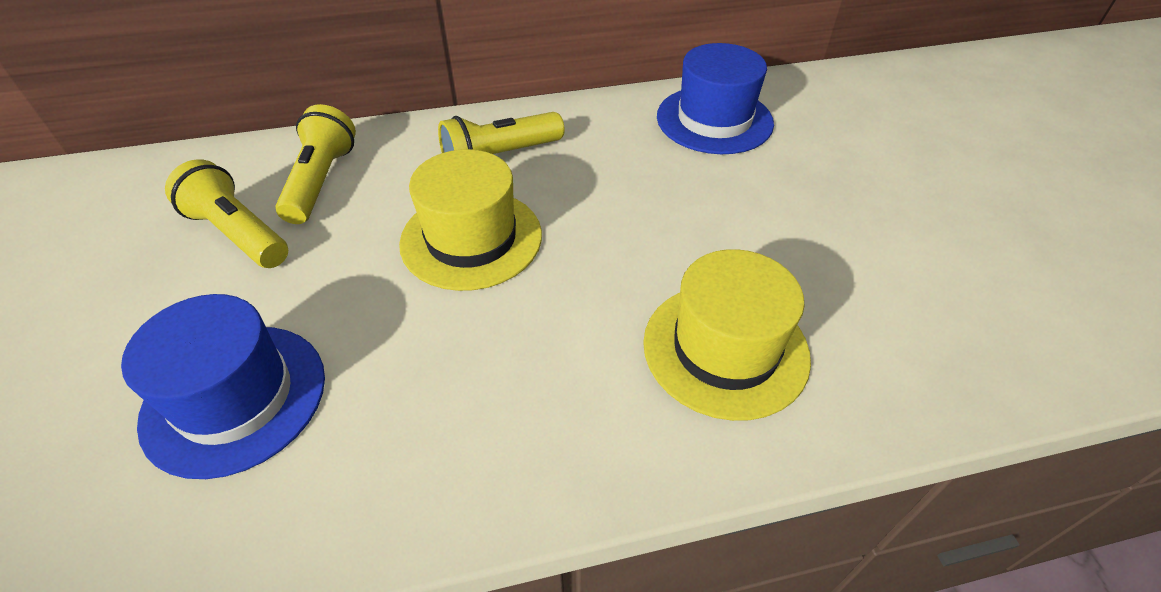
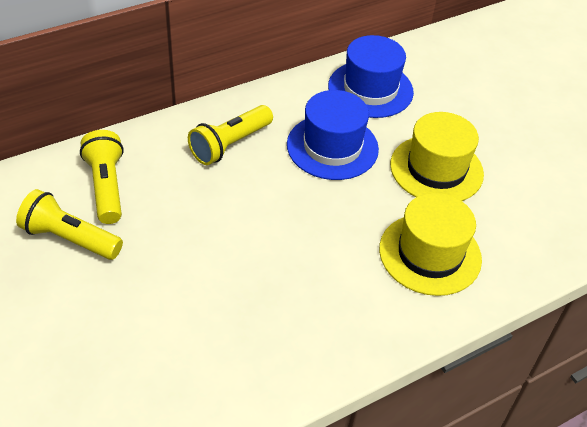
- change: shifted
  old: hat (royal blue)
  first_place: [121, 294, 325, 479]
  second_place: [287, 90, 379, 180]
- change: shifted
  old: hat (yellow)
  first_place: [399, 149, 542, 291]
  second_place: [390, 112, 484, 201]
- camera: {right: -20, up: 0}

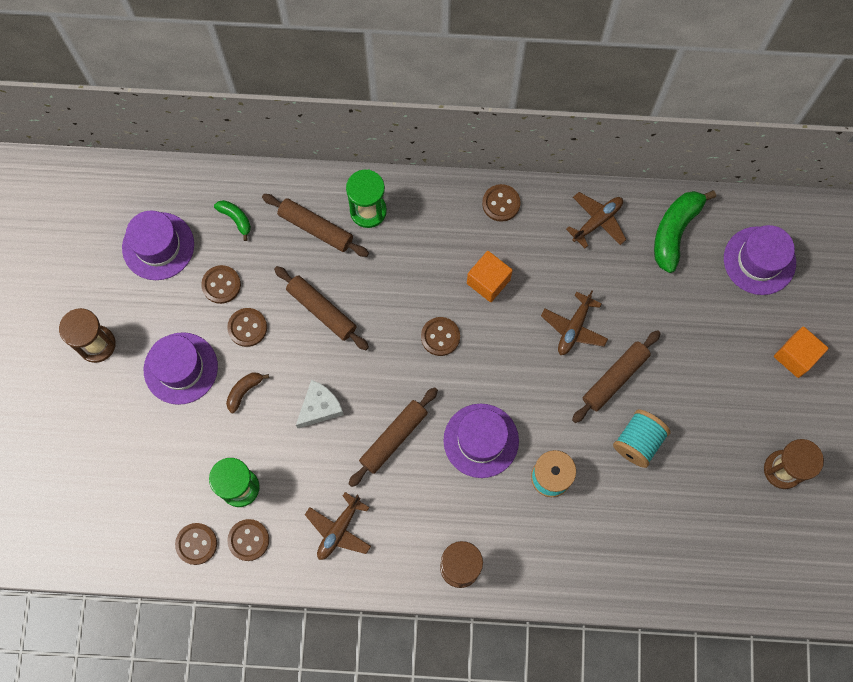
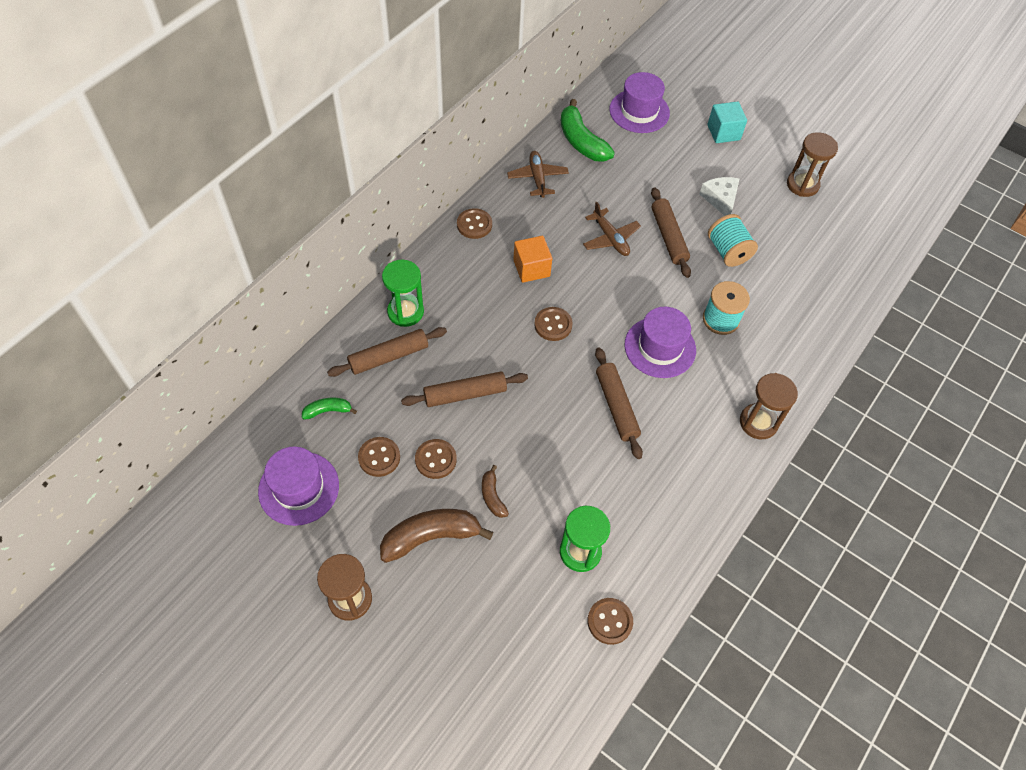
- change: gone
  old: button (brown)
  first_place: [227, 519, 269, 561]
- change: gone
  old: plane (brown)
  first_place: [305, 492, 371, 560]
- change: shifted
  old: cheese (pure white)
  first_place: [296, 380, 344, 428]
  second_place: [699, 177, 739, 216]
- change: swapped
  old: hat (violet)
  new: banana (brown)
  first_place: [144, 332, 218, 405]
  second_place: [380, 509, 493, 563]
- change: repainted
  old: solid cube (bright orange)
  new: solid cube (teal)
  first_place: [774, 327, 828, 378]
  second_place: [707, 101, 747, 143]
- camera: {right: -60, up: -15}

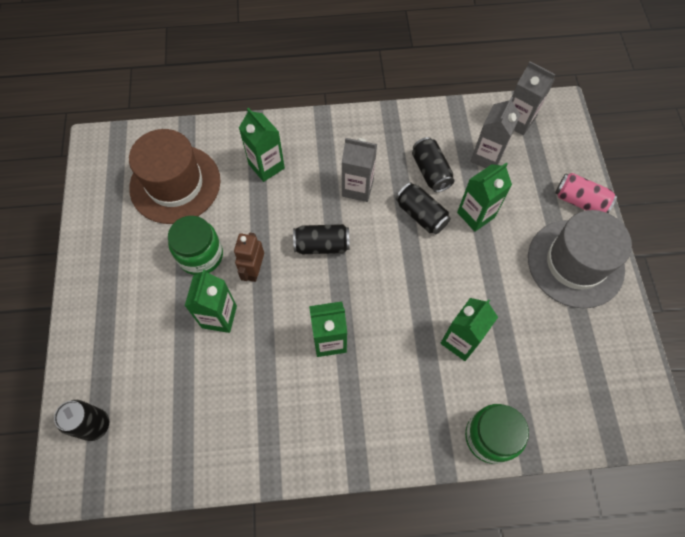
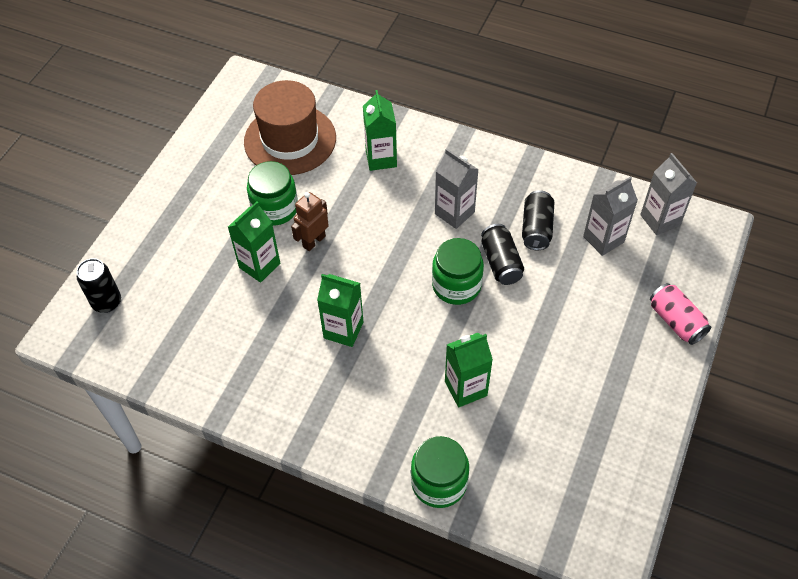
- change: gone
  old: can (black)
  first_place: [293, 224, 350, 254]
- change: gone
  old: milk carton (green)
  first_place: [457, 163, 512, 232]
- change: gone
  old: hat (gray)
  first_place: [528, 210, 632, 309]
- change: new
  new: jam jar (green)
  second_place: [432, 238, 484, 305]
- camera: {right: 30, up: -10}

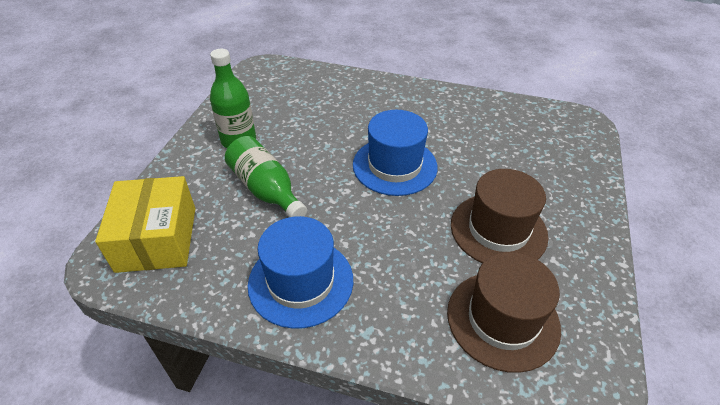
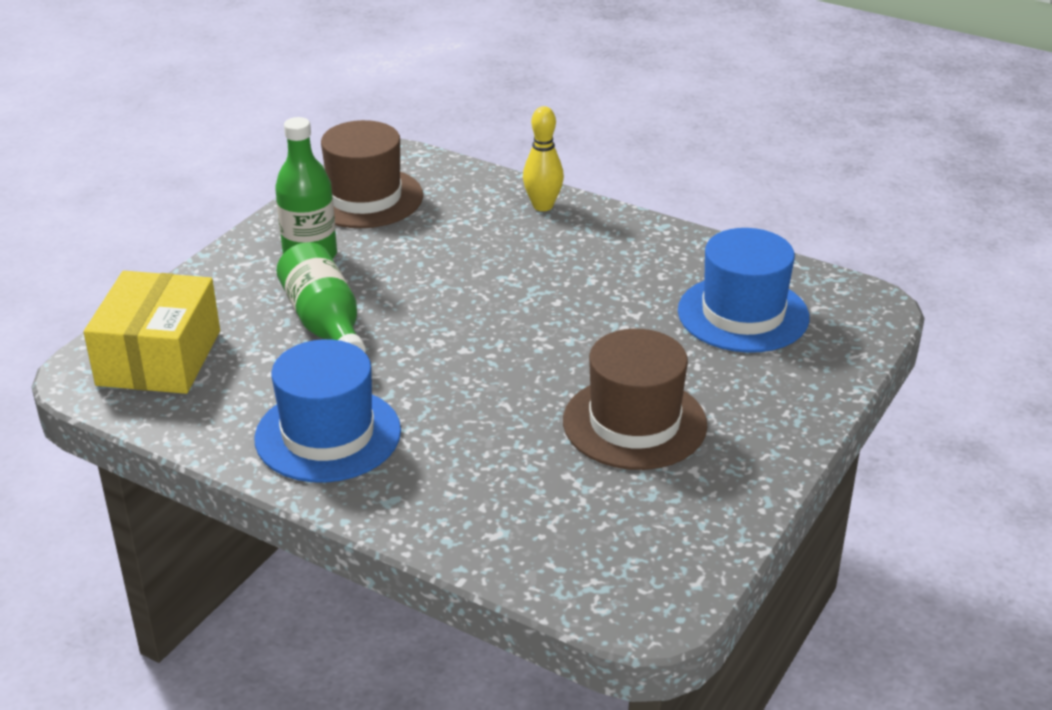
- change: new
  new: bowling pin (yellow)
  second_place: [523, 106, 564, 211]
- change: shifted
  old: hat (royal blue)
  first_place: [353, 110, 438, 196]
  second_place: [678, 228, 809, 353]
- change: shifted
  old: hat (brown)
  first_place: [447, 252, 561, 373]
  second_place: [321, 120, 423, 228]
- camera: {right: 15, up: -10}

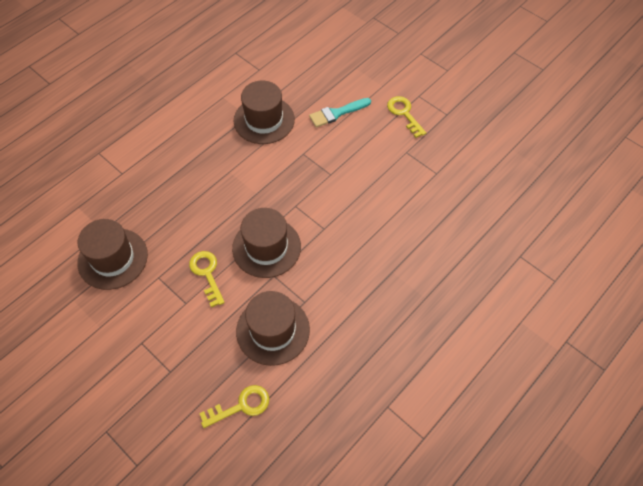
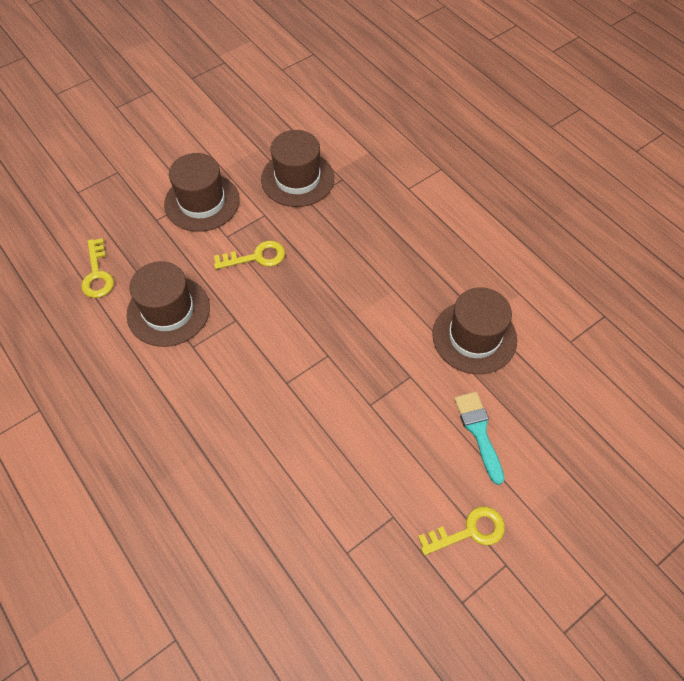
- change: shifted
  old: hat (brown)
  first_place: [232, 208, 301, 278]
  second_place: [164, 153, 240, 232]
- camera: {right: 100, up: 0}

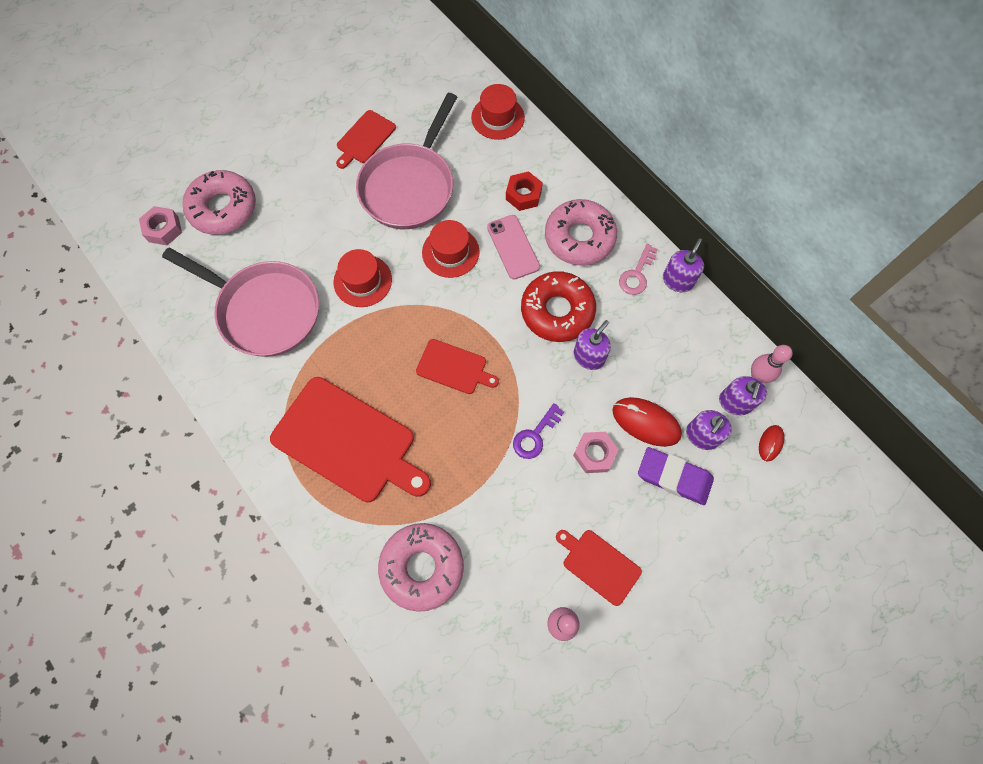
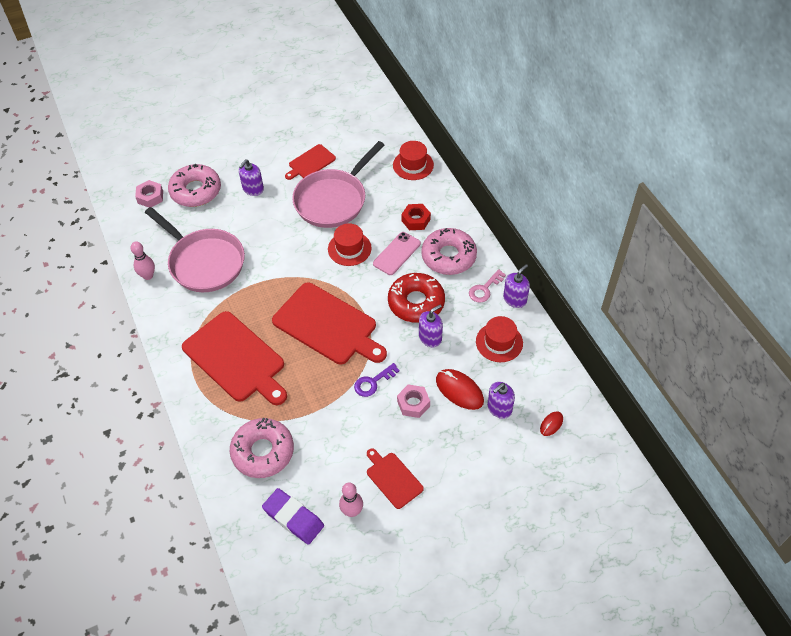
- change: shifted
  old: hat (red)
  first_place: [334, 249, 392, 307]
  second_place: [476, 316, 523, 362]
- change: shifted
  old: gum eraser (violet)
  first_place: [638, 447, 714, 505]
  second_place: [262, 488, 324, 544]
- change: shifted
  old: pump bottle (violet)
  first_place: [719, 376, 767, 415]
  second_place: [239, 159, 264, 196]
- change: shifted
  old: bowling pin (rose-pink)
  first_place: [751, 345, 793, 383]
  second_place: [130, 242, 155, 280]
- change: rotated
  old: phone (rose-pink)
  first_place: [487, 215, 540, 279]
  second_place: [373, 232, 421, 275]
  degrees: 45
- change: scaled
  old: cutting board (red)
  first_place: [416, 339, 499, 394]
  second_place: [272, 283, 387, 364]
  factor: 1.95
- camera: {right: 15, up: -15}

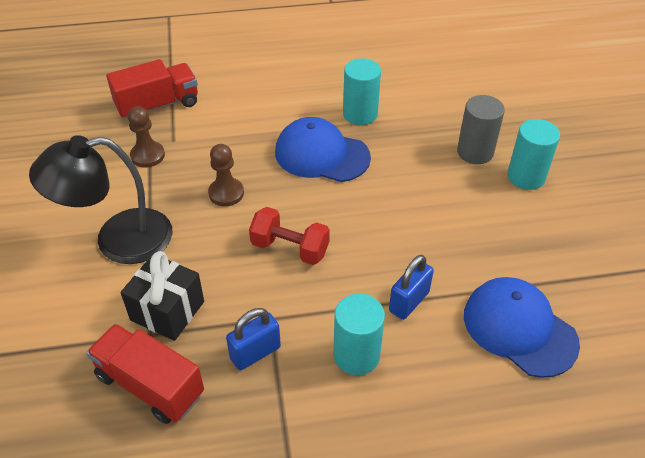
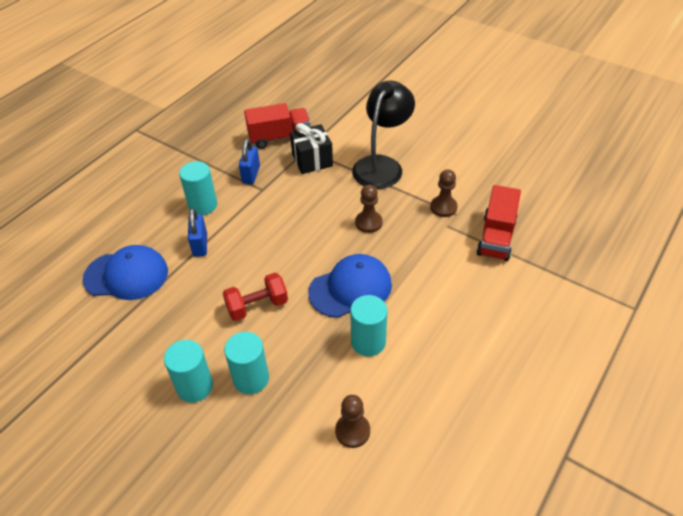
- change: new
  new: pawn (brown)
  second_place: [335, 395, 370, 448]
- change: shifted
  old: dumbbell (red)
  first_place: [249, 207, 330, 265]
  second_place: [223, 273, 288, 321]
- change: repainted
  old: cylinder (gray)
  new: cylinder (teal)
  first_place: [457, 95, 505, 164]
  second_place: [224, 332, 269, 394]
- camera: {right: 135, up: 0}

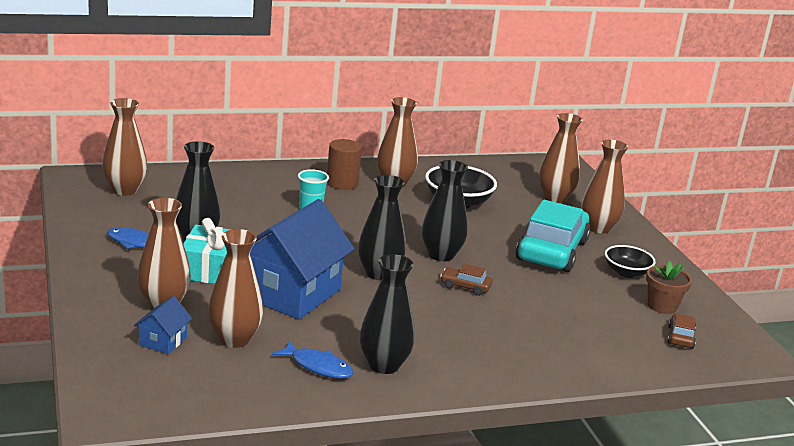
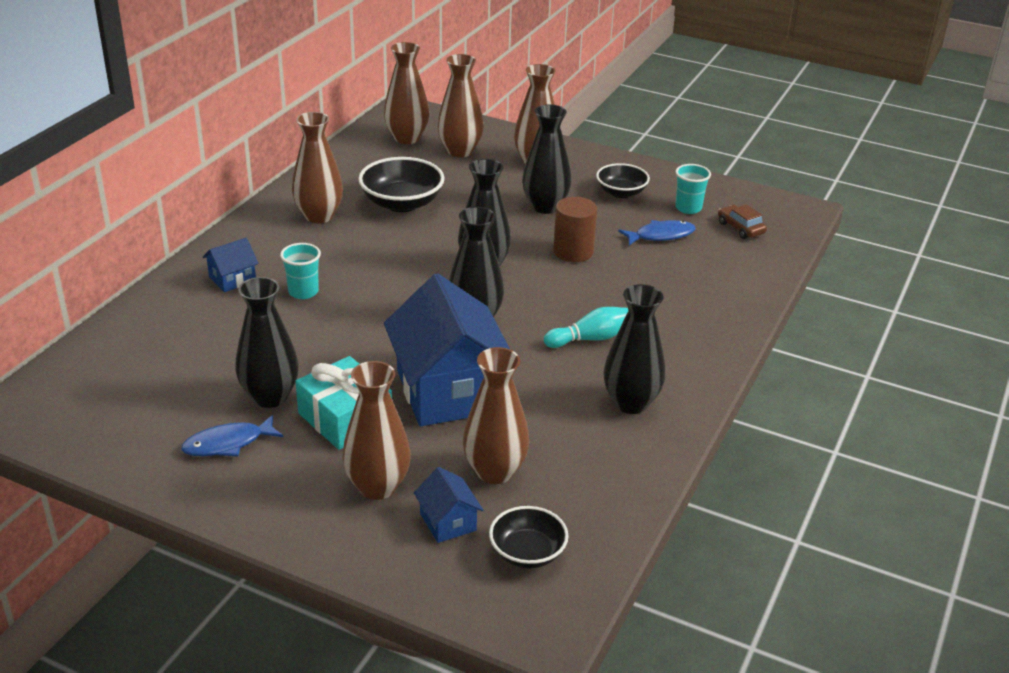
- change: gone
  old: toy car (brown)
  first_place: [440, 264, 493, 296]
- change: new
  new: toy house (royal blue)
  second_place: [203, 238, 259, 292]
- change: new
  new: bowl (black)
  second_place: [489, 506, 569, 568]
- change: new
  new: bowling pin (teal)
  second_place: [544, 307, 628, 348]
- change: shifted
  old: tall vase (brown)
  first_place: [102, 98, 147, 196]
  second_place: [384, 42, 429, 144]
- change: shifted
  old: fish figure (royal blue)
  first_place: [272, 340, 353, 379]
  second_place: [618, 220, 696, 245]
- change: shifted
  old: cylinder (brown)
  first_place: [327, 139, 362, 190]
  second_place: [553, 197, 597, 262]
- change: swapped
  old: toy car (teal)
  new: tall vase (black)
  first_place: [515, 200, 591, 272]
  second_place: [522, 104, 572, 214]
- change: swapped
  old: potted plant (brown)
  new: cup (teal)
  first_place: [646, 261, 692, 314]
  second_place: [675, 164, 711, 214]
- camera: {right: -45, up: 10}

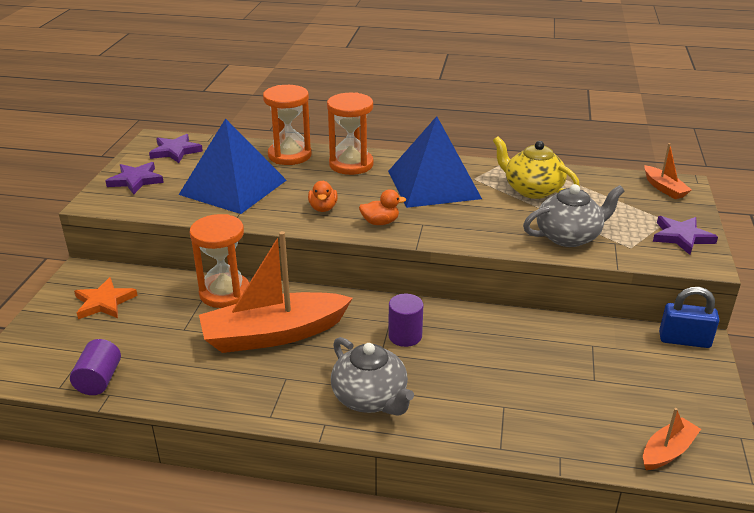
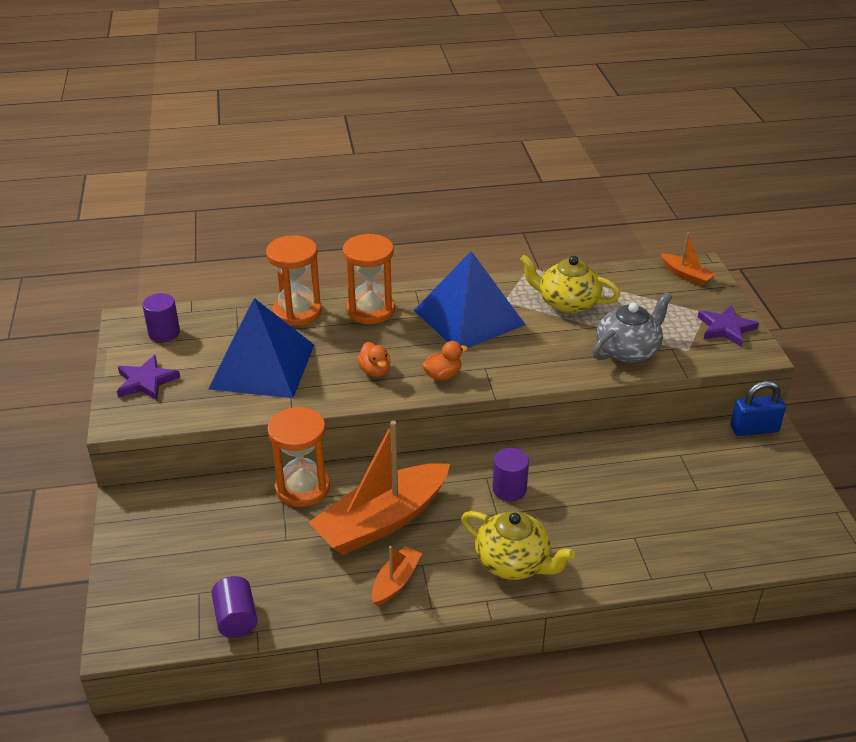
- change: gone
  old: star shape (bright orange)
  first_place: [74, 277, 138, 319]
- change: shifted
  old: toy boat (bright orange)
  first_place: [643, 408, 701, 470]
  second_place: [372, 546, 422, 606]
- change: swapped
  old: star shape (violet)
  new: cylinder (violet)
  first_place: [149, 134, 203, 163]
  second_place: [142, 293, 180, 342]
- change: repainted
  old: teapot (gray)
  new: teapot (yellow)
  first_place: [331, 337, 414, 416]
  second_place: [461, 511, 575, 580]
- camera: {right: -20, up: 5}

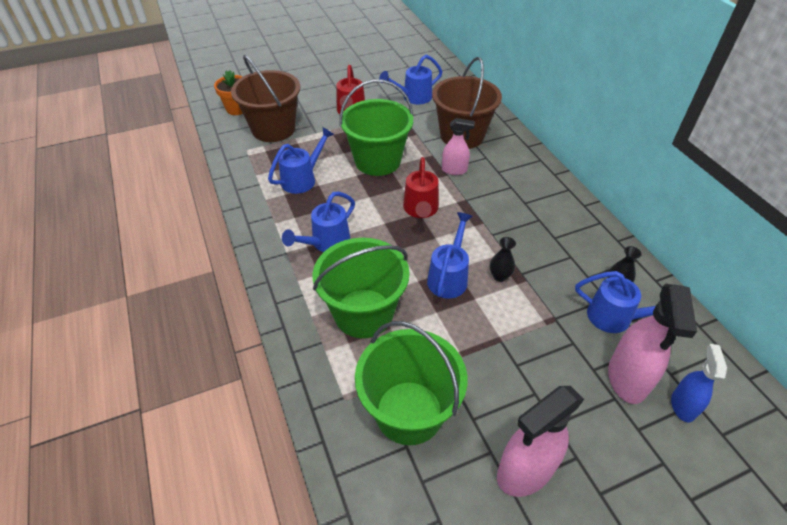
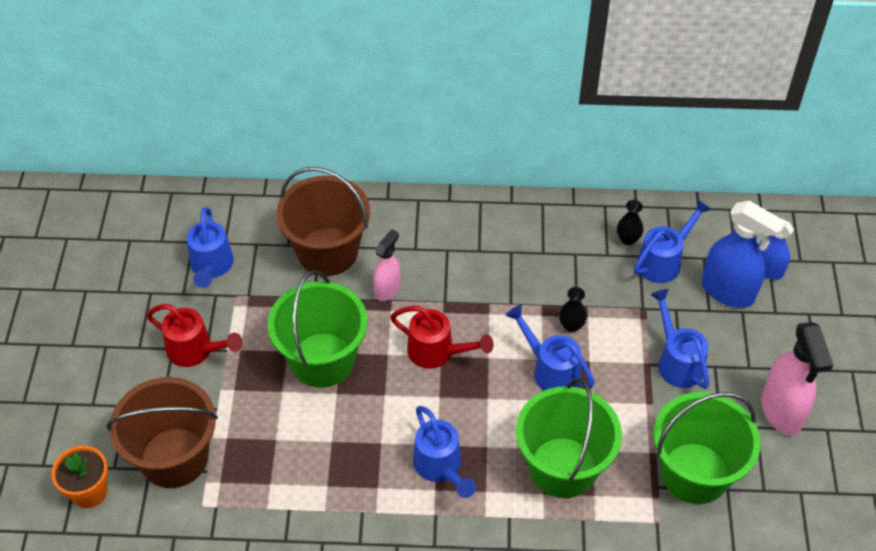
- change: shifted
  old: watering can (royal blue)
  first_place: [268, 127, 334, 194]
  second_place: [650, 289, 709, 389]
- change: repainted
  old: spray bottle (rose-pink)
  new: spray bottle (royal blue)
  first_place: [608, 284, 697, 404]
  second_place: [702, 201, 786, 308]
- camera: {right: -65, up: 5}

